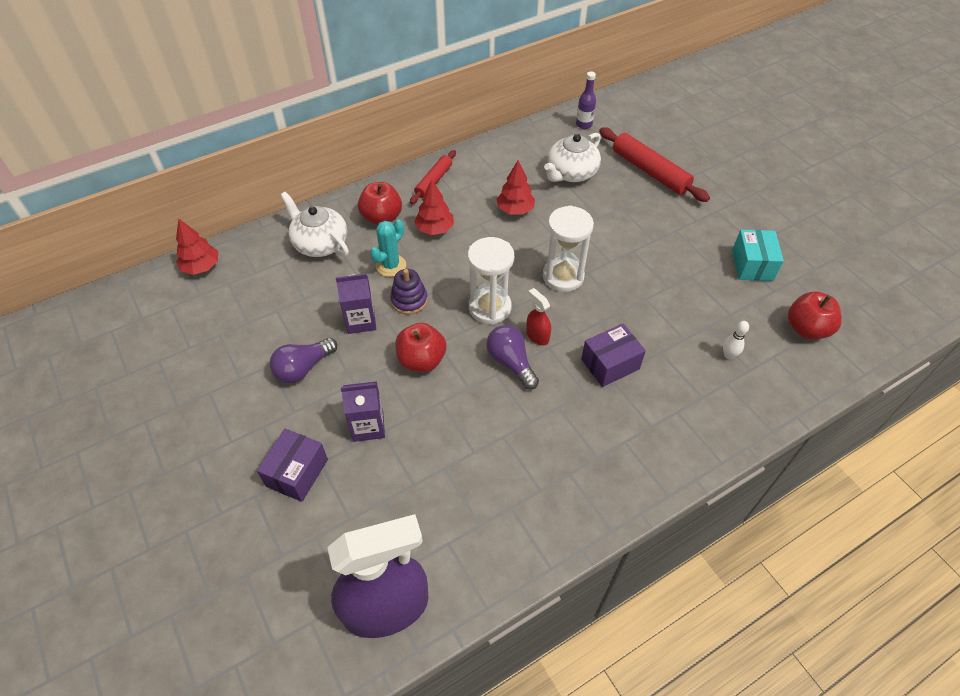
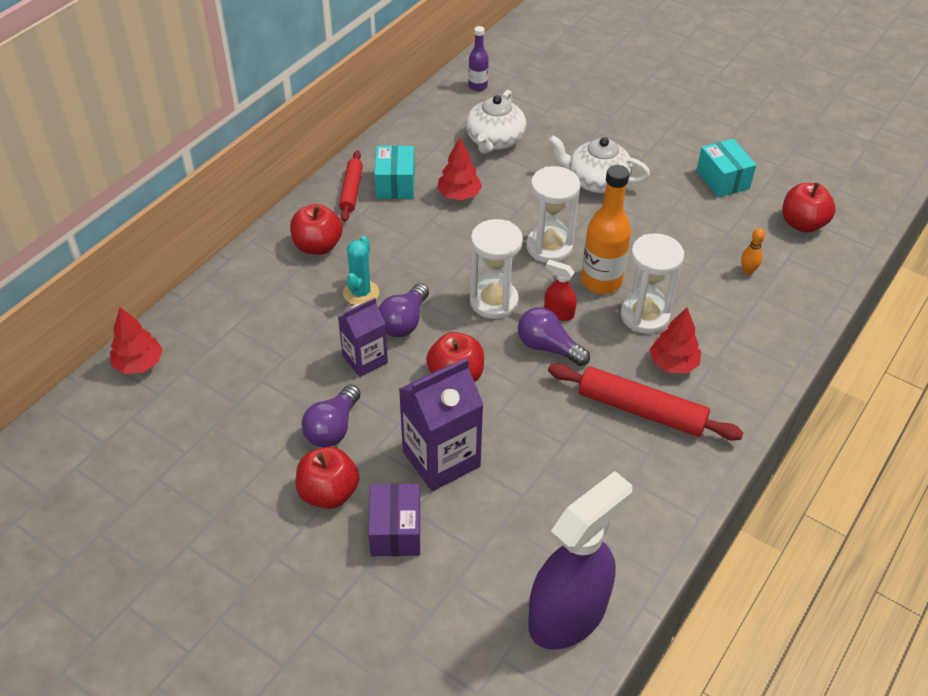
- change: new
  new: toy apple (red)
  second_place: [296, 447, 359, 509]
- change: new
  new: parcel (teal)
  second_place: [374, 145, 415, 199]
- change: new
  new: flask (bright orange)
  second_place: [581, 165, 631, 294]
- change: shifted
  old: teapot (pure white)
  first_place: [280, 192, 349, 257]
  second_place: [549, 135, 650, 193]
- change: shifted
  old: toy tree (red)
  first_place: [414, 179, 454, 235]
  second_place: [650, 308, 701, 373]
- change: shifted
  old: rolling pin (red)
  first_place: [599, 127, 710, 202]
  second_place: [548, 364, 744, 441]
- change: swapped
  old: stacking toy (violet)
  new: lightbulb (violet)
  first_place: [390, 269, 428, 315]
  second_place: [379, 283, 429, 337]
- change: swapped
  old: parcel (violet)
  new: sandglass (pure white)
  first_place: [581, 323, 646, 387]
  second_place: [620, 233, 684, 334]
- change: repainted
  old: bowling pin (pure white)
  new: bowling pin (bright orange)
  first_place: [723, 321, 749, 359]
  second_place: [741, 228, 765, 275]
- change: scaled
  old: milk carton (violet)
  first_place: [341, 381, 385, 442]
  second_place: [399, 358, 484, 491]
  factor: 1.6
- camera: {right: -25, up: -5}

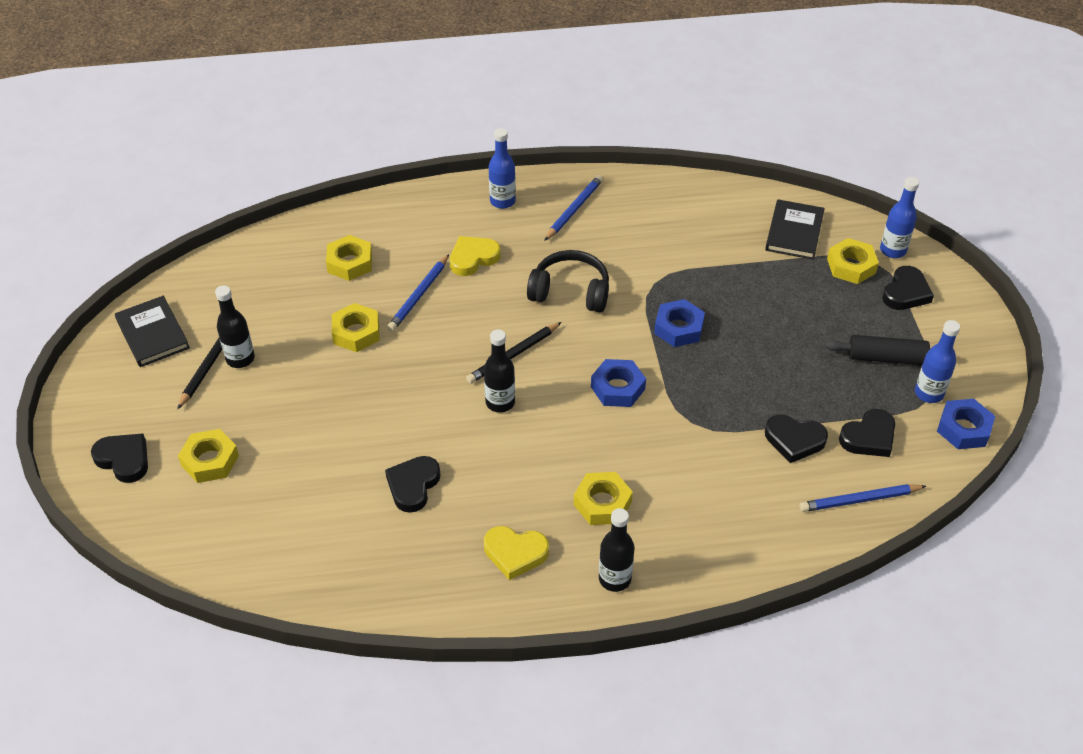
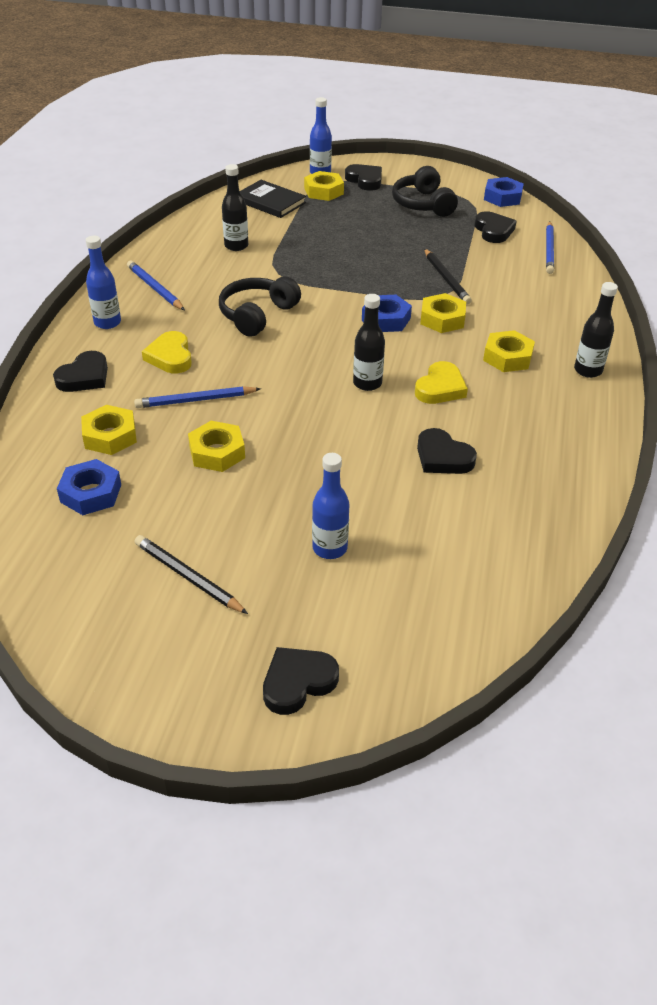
- change: gone
  old: book (black)
  first_place: [115, 296, 190, 367]
- change: shifted
  old: nut (yellow)
  first_place: [178, 429, 239, 483]
  second_place: [420, 293, 466, 333]
- change: shifted
  old: flask (black)
  first_place: [215, 285, 255, 368]
  second_place: [222, 164, 248, 251]
- change: shifted
  old: lead pencil (black)
  first_place: [466, 322, 562, 384]
  second_place: [424, 249, 472, 304]
- change: shifted
  old: heart (yellow)
  first_place: [484, 526, 549, 580]
  second_place: [415, 361, 468, 404]
- change: shifted
  old: nut (royal blue)
  first_place: [654, 299, 705, 347]
  second_place: [57, 459, 121, 515]
- change: shifted
  old: heart (black)
  first_place: [765, 414, 828, 463]
  second_place: [53, 351, 108, 392]
- change: shifted
  old: flask (royal blue)
  first_place: [915, 320, 960, 403]
  second_place: [312, 453, 350, 559]
- change: swapped
  old: rolling pin (black)
  new: headset (black)
  first_place: [825, 335, 930, 365]
  second_place: [392, 166, 458, 217]
- change: rotated
  old: lead pencil (royal blue)
  first_place: [387, 255, 449, 331]
  second_place: [134, 386, 261, 408]
  degrees: 120
- camera: {right: -70, up: -5}

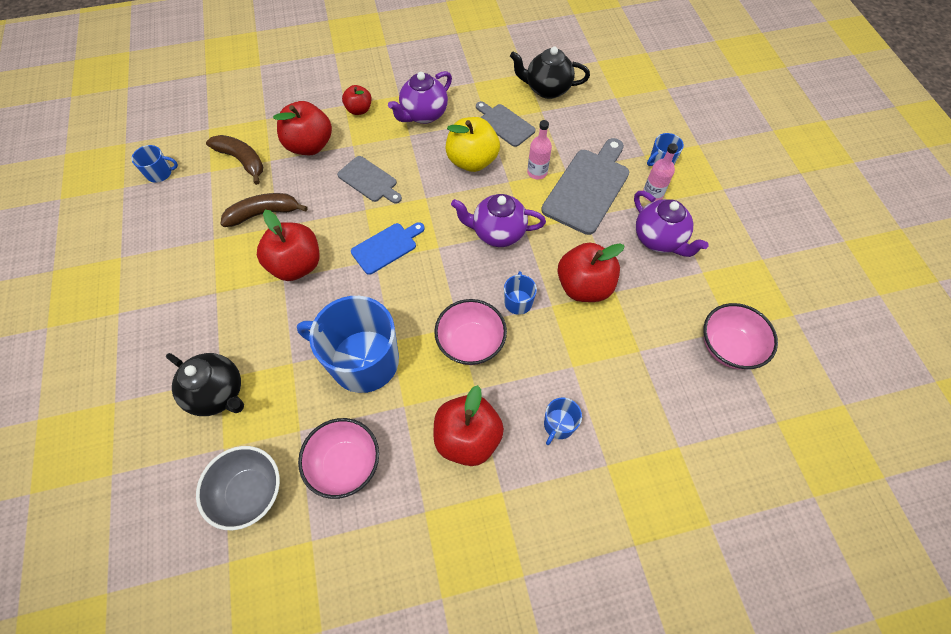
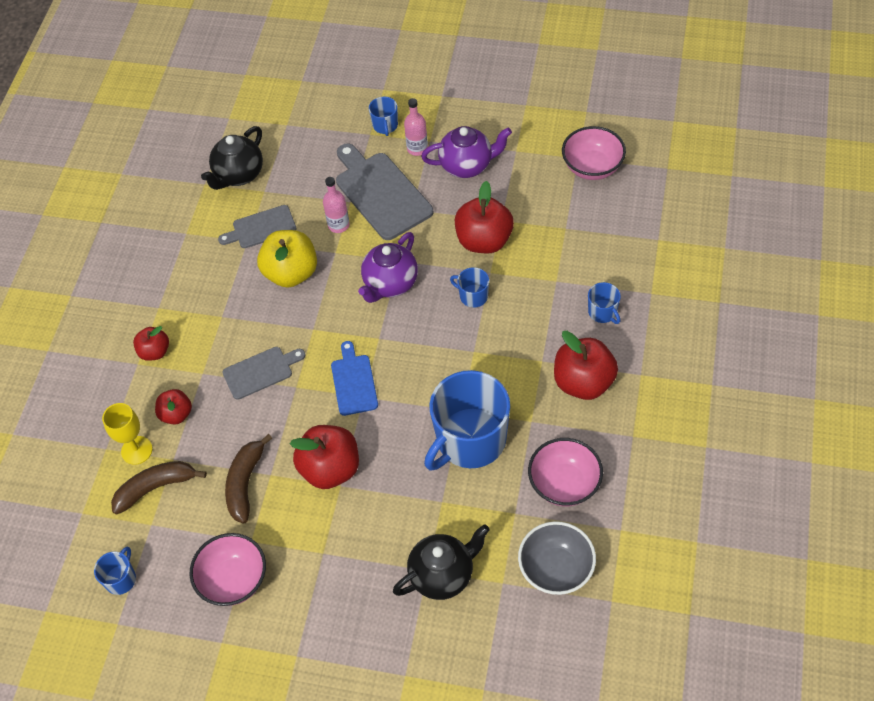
- change: gone
  old: teapot (violet)
  first_place: [388, 71, 452, 124]
- change: new
  new: goblet (yellow)
  second_place: [102, 403, 153, 465]
- change: shifted
  old: bowl (rose-pink)
  first_place: [434, 299, 507, 365]
  second_place: [189, 533, 266, 606]
- change: scaled
  old: toy apple (red)
  first_place: [273, 101, 332, 155]
  second_place: [155, 389, 192, 425]
  factor: 0.57
- camera: {right: -60, up: -5}

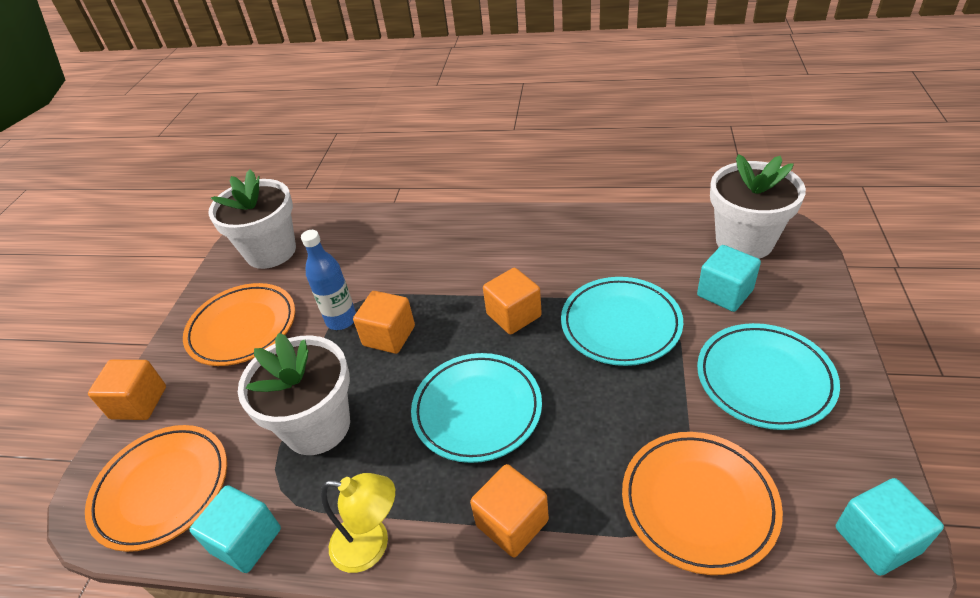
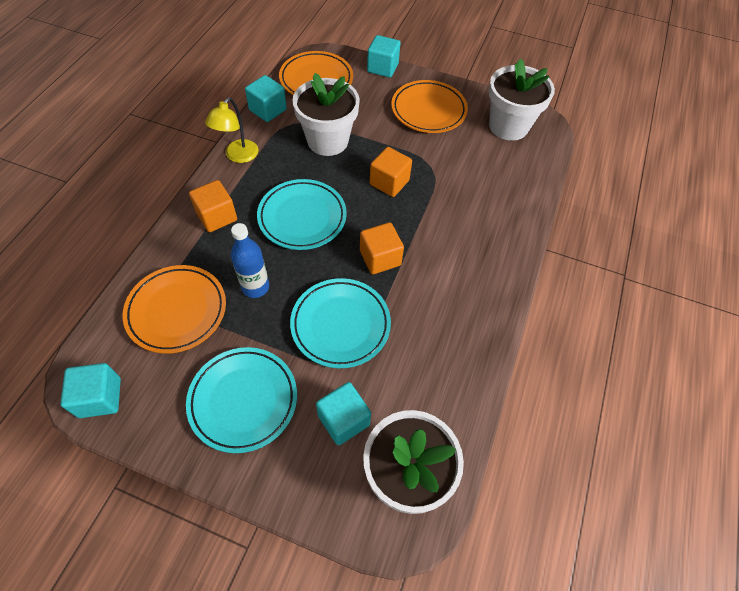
- change: shifted
  old: flask (royal blue)
  first_place: [301, 230, 356, 330]
  second_place: [231, 223, 269, 298]
- change: repainted
  old: solid cube (bright orange)
  new: solid cube (teal)
  first_place: [88, 360, 166, 420]
  second_place: [367, 35, 400, 78]
- camera: {right: 95, up: 15}

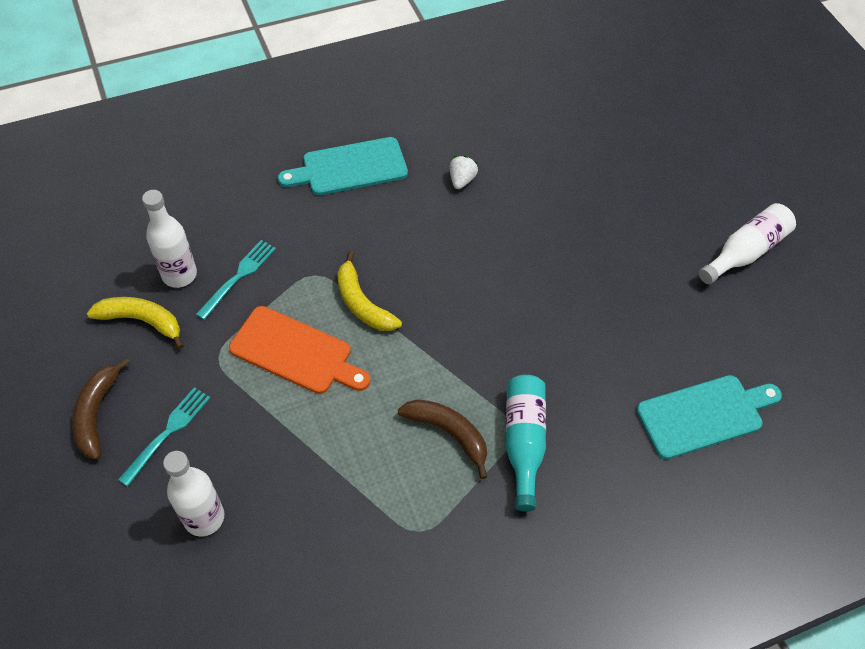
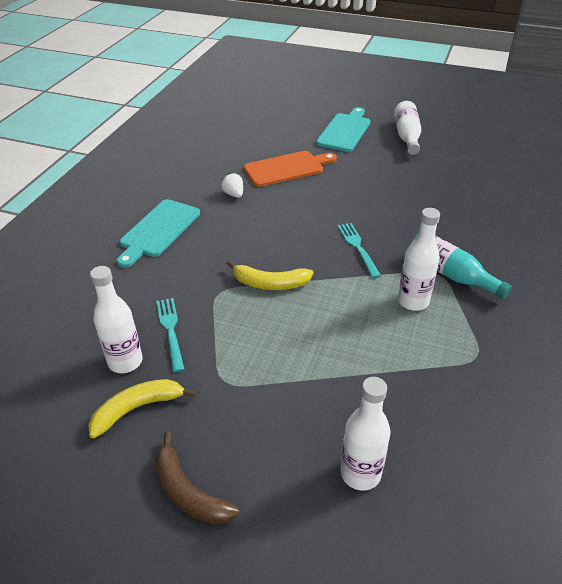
- change: shifted
  old: fork (teal)
  first_place: [118, 387, 210, 486]
  second_place: [338, 223, 381, 278]
- change: shifted
  old: cutting board (bright orange)
  first_place: [229, 306, 370, 394]
  second_place: [244, 151, 337, 187]
- change: shifted
  old: cutting board (teal)
  first_place: [636, 375, 782, 459]
  second_place: [316, 107, 370, 152]
- change: swapped
  old: banana (brown)
  new: flask (pure white)
  first_place: [398, 399, 487, 479]
  second_place: [398, 208, 440, 311]
- camera: {right: -45, up: -15}

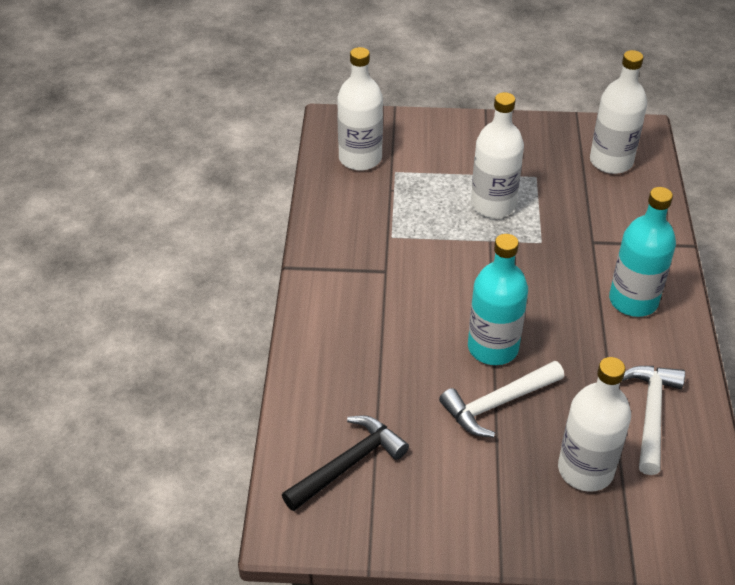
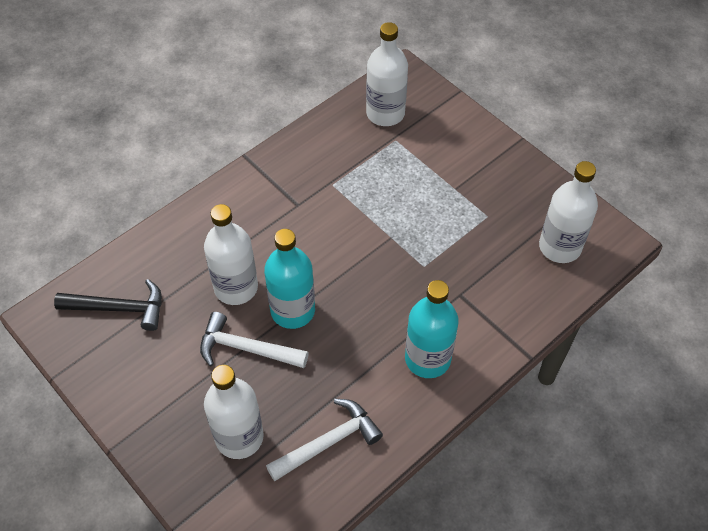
- change: shifted
  old: flask (pure white)
  first_place: [471, 92, 524, 218]
  second_place: [204, 204, 258, 305]
- camera: {right: 45, up: 10}

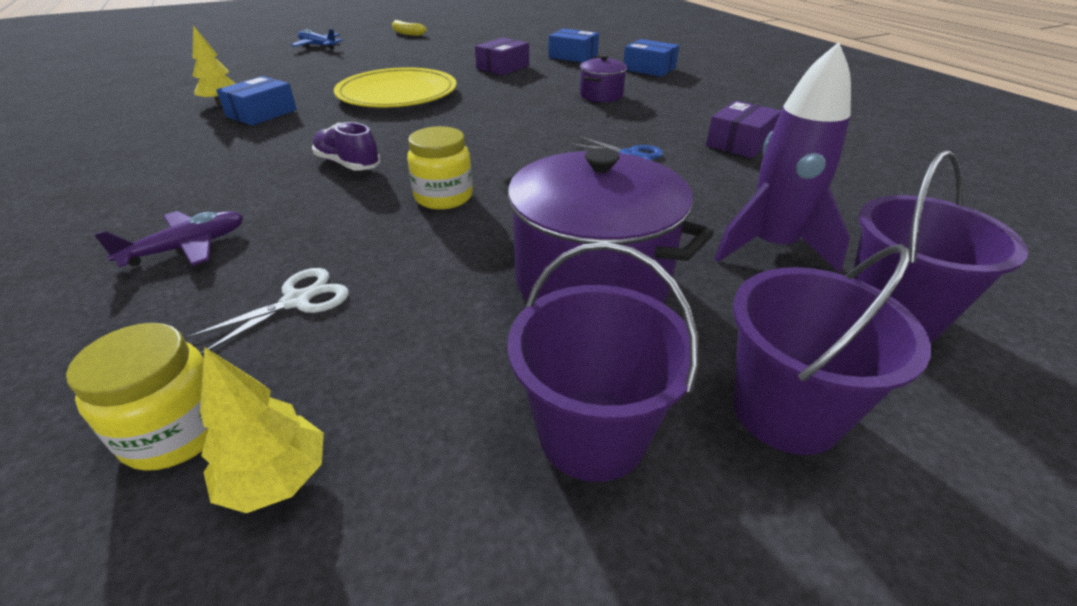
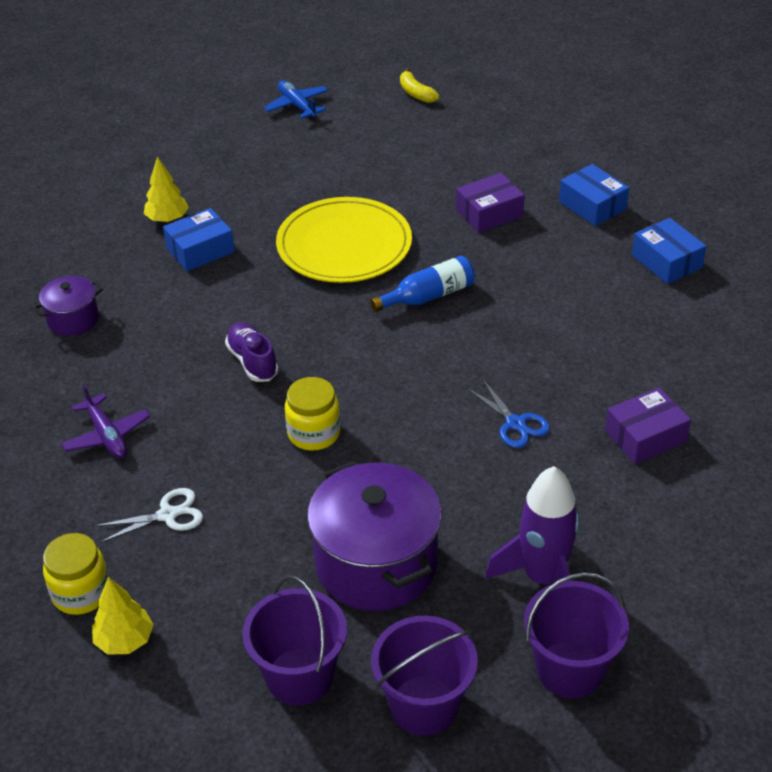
- change: new
  new: flask (royal blue)
  second_place: [370, 256, 475, 312]
- change: shifted
  old: cooking pot (violet)
  first_place: [580, 55, 627, 102]
  second_place: [33, 276, 103, 336]
- change: rotated
  old: plane (violet)
  first_place: [94, 211, 243, 267]
  second_place: [61, 384, 150, 458]
  degrees: 75
- camera: {right: 25, up: 5}

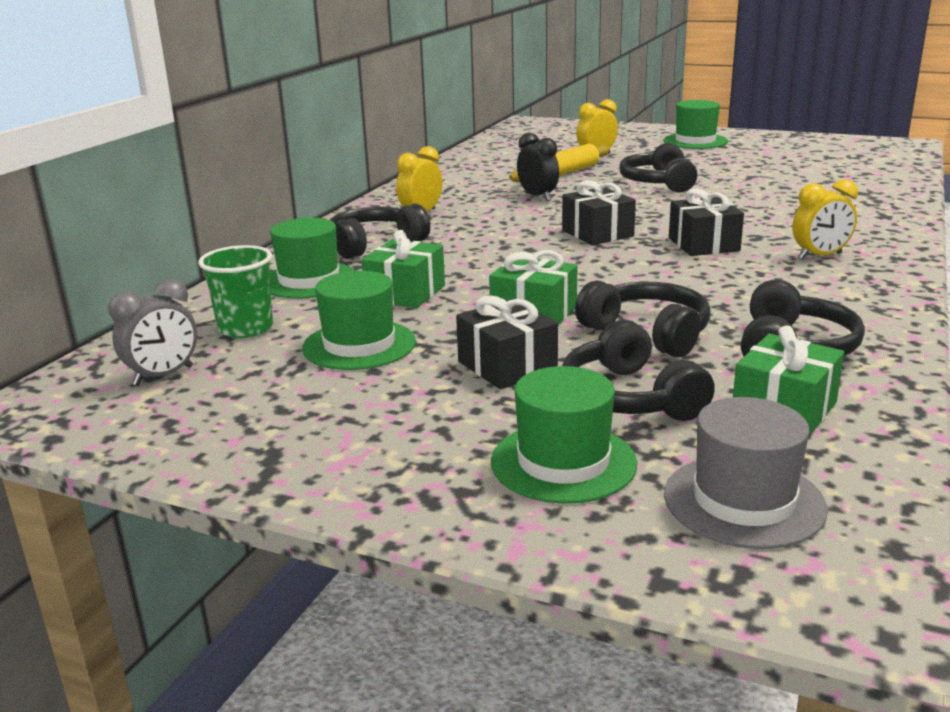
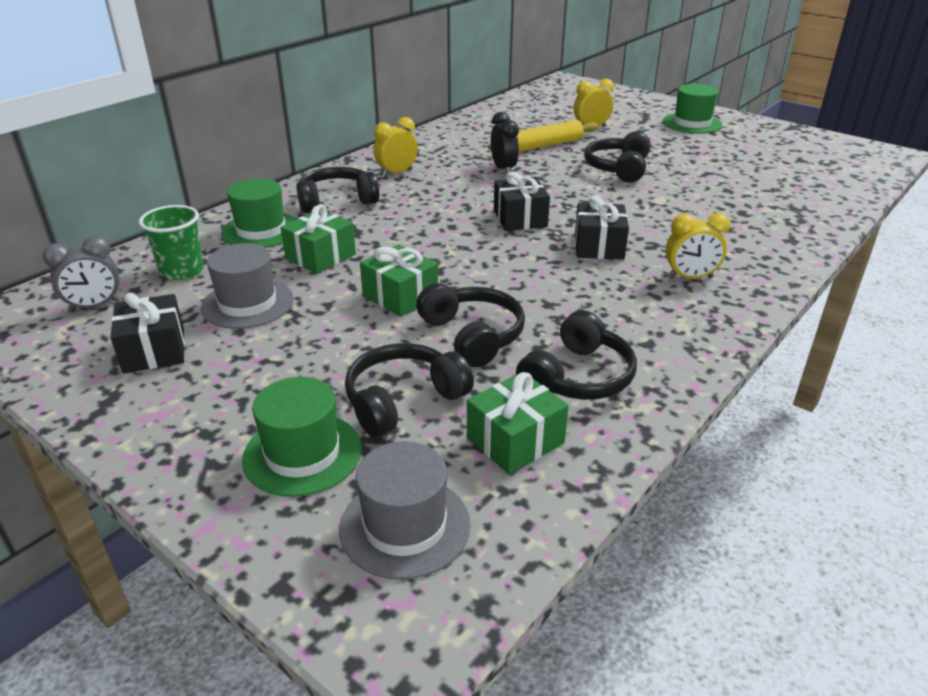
- change: shifted
  old: wrapped gift (black)
  first_place: [456, 295, 558, 389]
  second_place: [110, 293, 185, 373]
- change: repainted
  old: hat (green)
  new: hat (gray)
  first_place: [302, 271, 416, 370]
  second_place: [201, 243, 294, 329]
- change: rotated
  old: headset (black)
  first_place: [562, 320, 715, 421]
  second_place: [345, 343, 474, 437]
  degrees: 60
- camera: {right: 15, up: 10}

